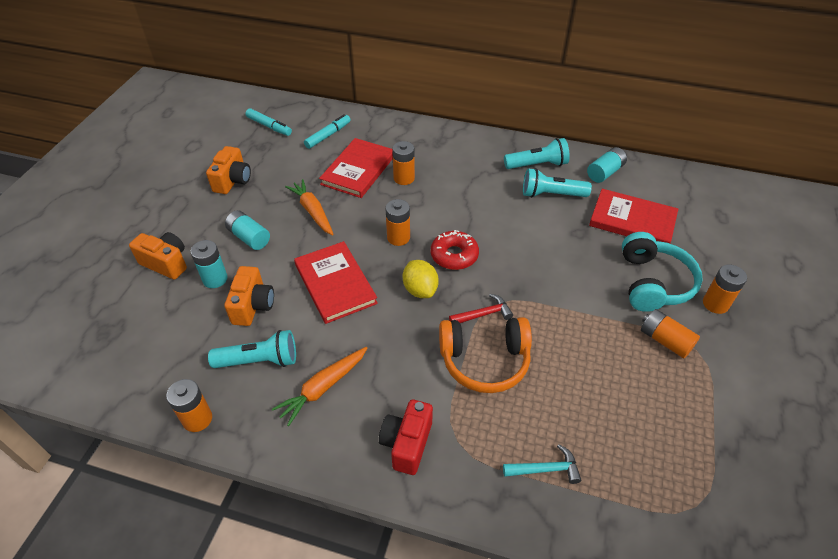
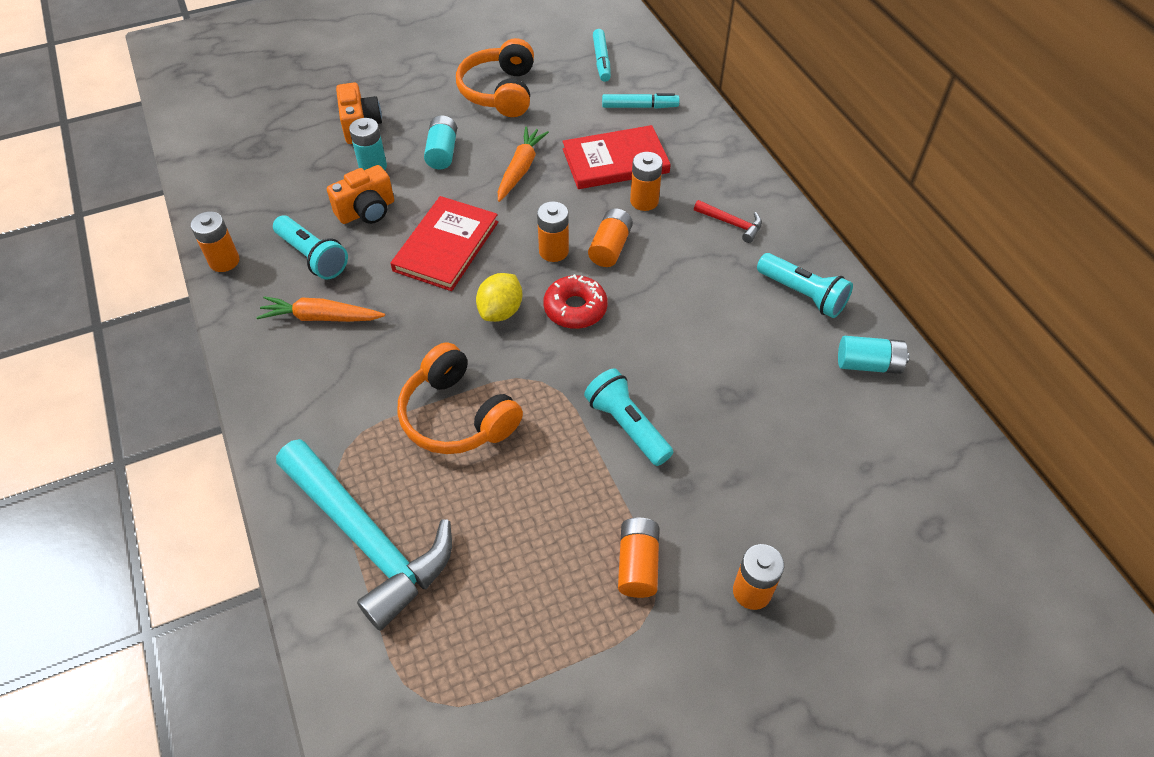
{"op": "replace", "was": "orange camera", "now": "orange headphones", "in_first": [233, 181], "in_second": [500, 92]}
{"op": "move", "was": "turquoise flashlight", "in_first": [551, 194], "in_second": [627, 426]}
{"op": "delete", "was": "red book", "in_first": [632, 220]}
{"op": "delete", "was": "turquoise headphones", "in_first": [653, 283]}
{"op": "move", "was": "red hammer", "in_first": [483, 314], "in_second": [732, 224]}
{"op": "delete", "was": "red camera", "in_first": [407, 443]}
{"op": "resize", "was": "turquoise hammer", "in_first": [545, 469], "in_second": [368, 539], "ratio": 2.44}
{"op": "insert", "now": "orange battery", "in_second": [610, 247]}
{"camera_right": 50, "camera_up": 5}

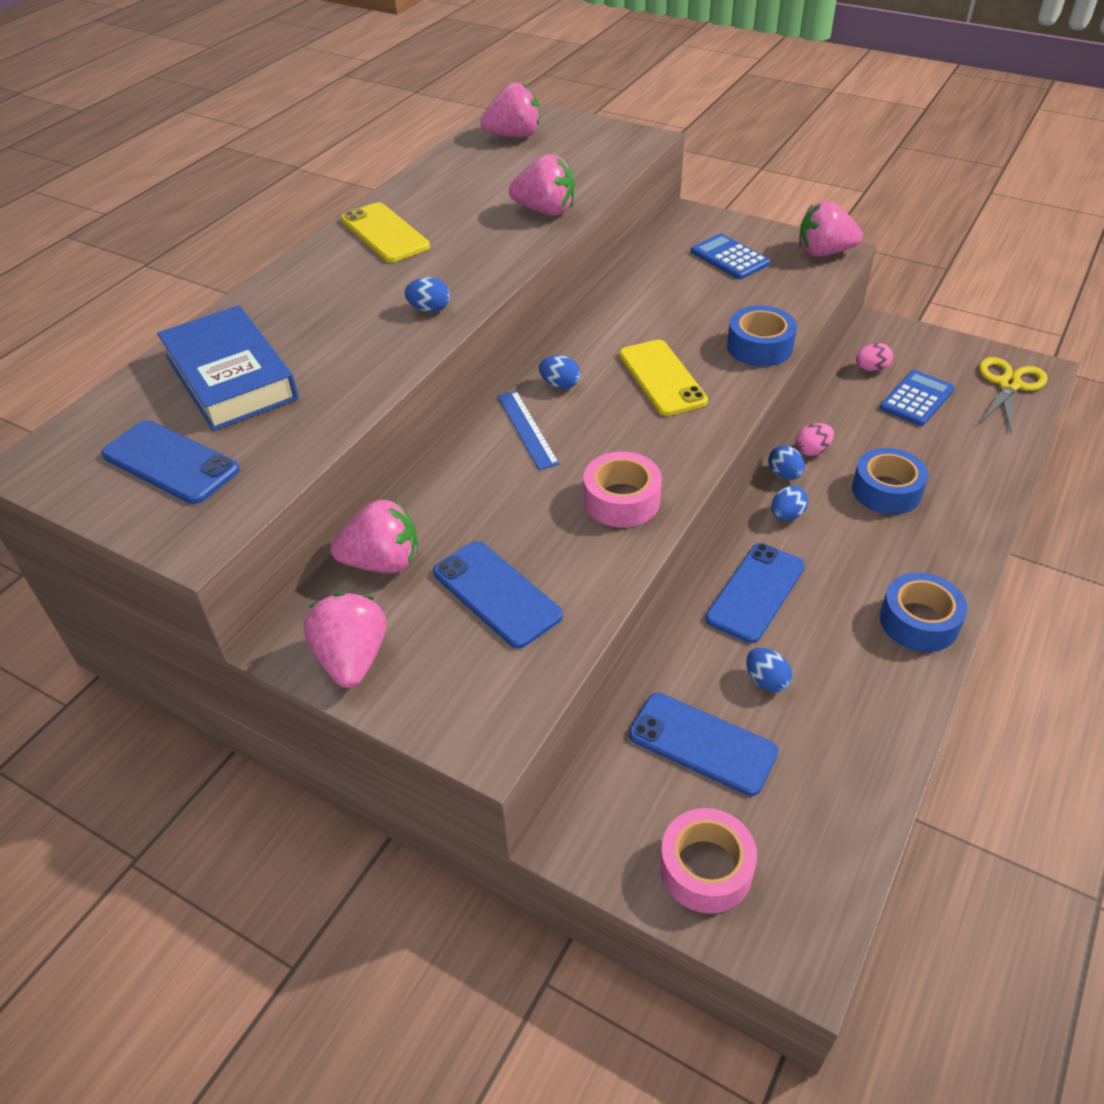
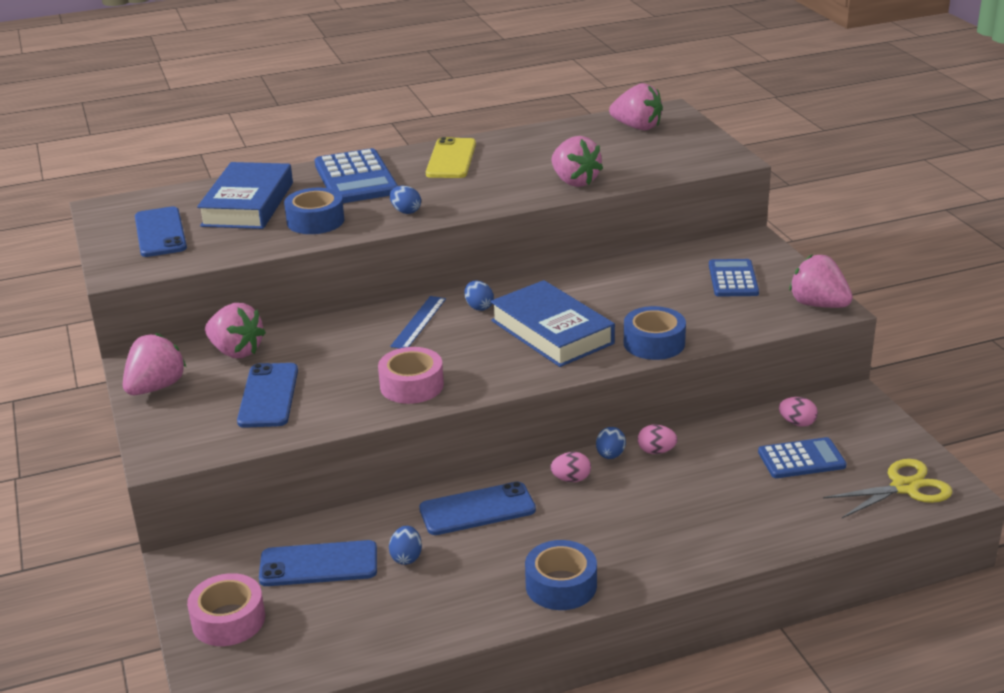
{"op": "replace", "was": "yellow phone", "now": "blue book", "in_first": [662, 378], "in_second": [552, 332]}
{"op": "move", "was": "blue tape", "in_first": [886, 490], "in_second": [315, 221]}
{"op": "recolor", "was": "blue egg", "now": "pink egg", "in_first": [786, 515], "in_second": [571, 479]}
{"op": "rotate", "was": "blue phone", "in_first": [702, 744], "in_second": [318, 564], "clockwise": -75}
{"op": "insert", "now": "blue calculator", "in_second": [356, 178]}
{"camera_right": 40, "camera_up": -15}

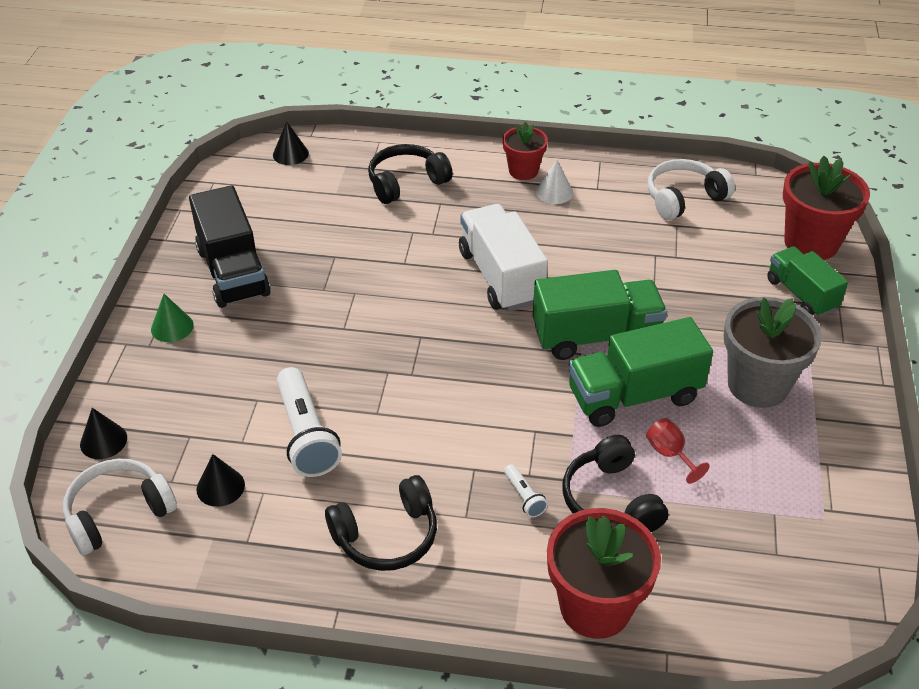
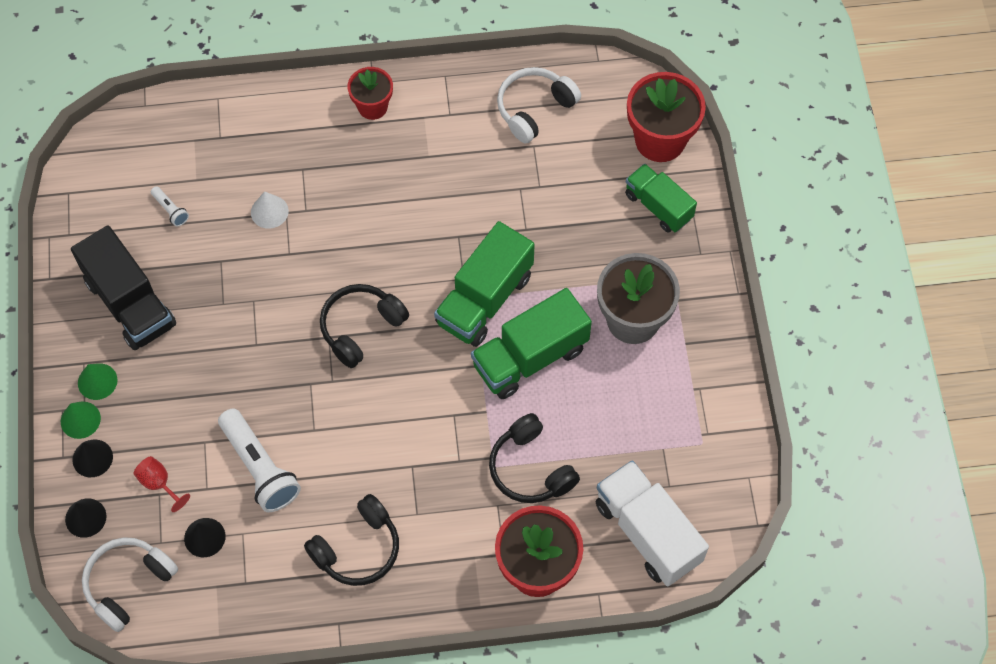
{"op": "move", "was": "black cone", "in_first": [290, 154], "in_second": [92, 458]}
{"op": "move", "was": "black headphones", "in_first": [406, 182], "in_second": [361, 328]}
{"op": "move", "was": "white cone", "in_first": [554, 192], "in_second": [269, 211]}
{"op": "move", "was": "white truck", "in_first": [501, 277], "in_second": [647, 532]}
{"op": "rotate", "was": "green truck", "in_first": [595, 336], "in_second": [484, 299], "clockwise": 150}
{"op": "move", "was": "red goblet", "in_first": [670, 454], "in_second": [159, 483]}
{"op": "move", "was": "white flashlight", "in_first": [524, 497], "in_second": [170, 210]}
{"op": "insert", "now": "green cone", "in_second": [80, 420]}
{"camera_right": -15, "camera_up": 20}

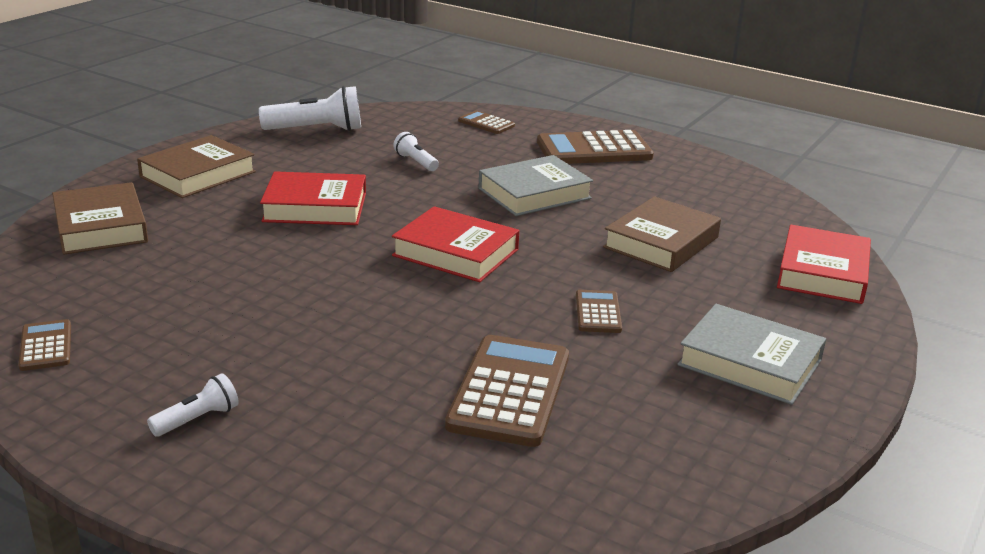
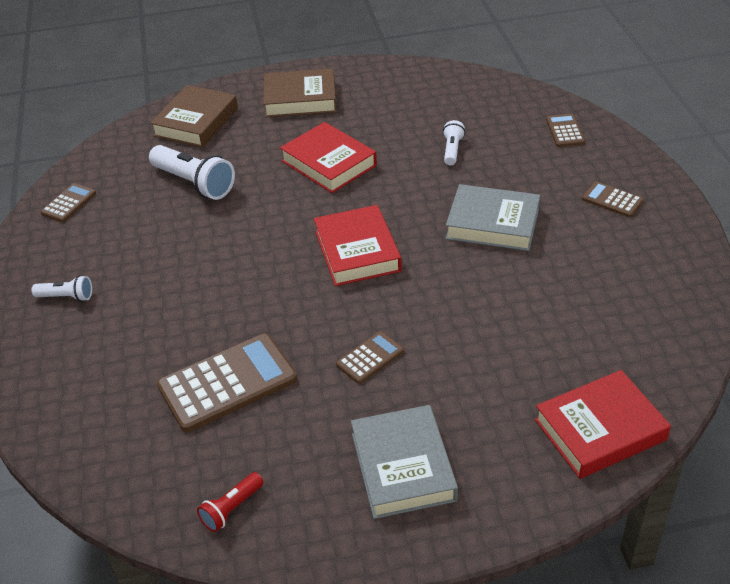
{"op": "move", "was": "white flashlight", "in_first": [316, 130], "in_second": [194, 183]}
{"op": "resize", "was": "brown calculator", "in_first": [594, 150], "in_second": [612, 200], "ratio": 0.51}
{"op": "delete", "was": "brown book", "in_first": [661, 242]}
{"op": "insert", "now": "red flashlight", "in_second": [231, 508]}
{"camera_right": 50, "camera_up": 15}

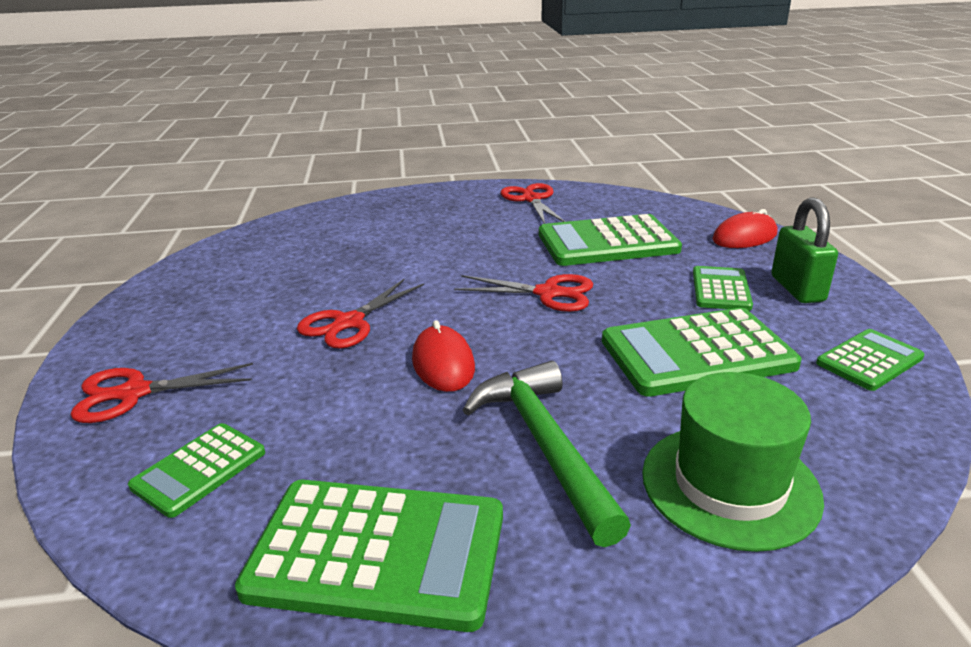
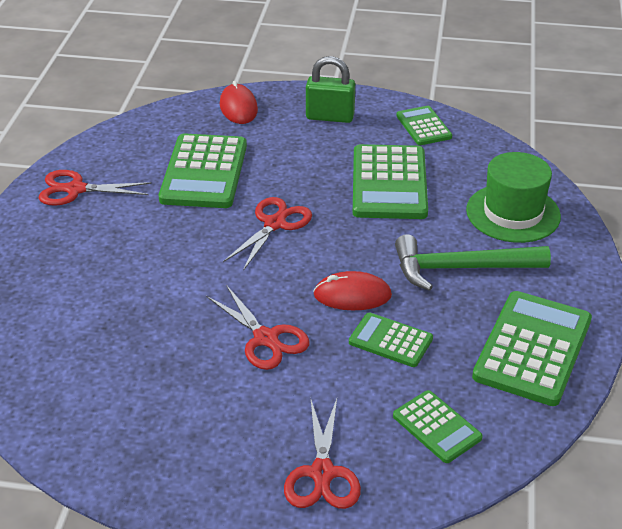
{"op": "move", "was": "green calculator", "in_first": [720, 289], "in_second": [390, 341]}
{"camera_right": -75, "camera_up": 10}

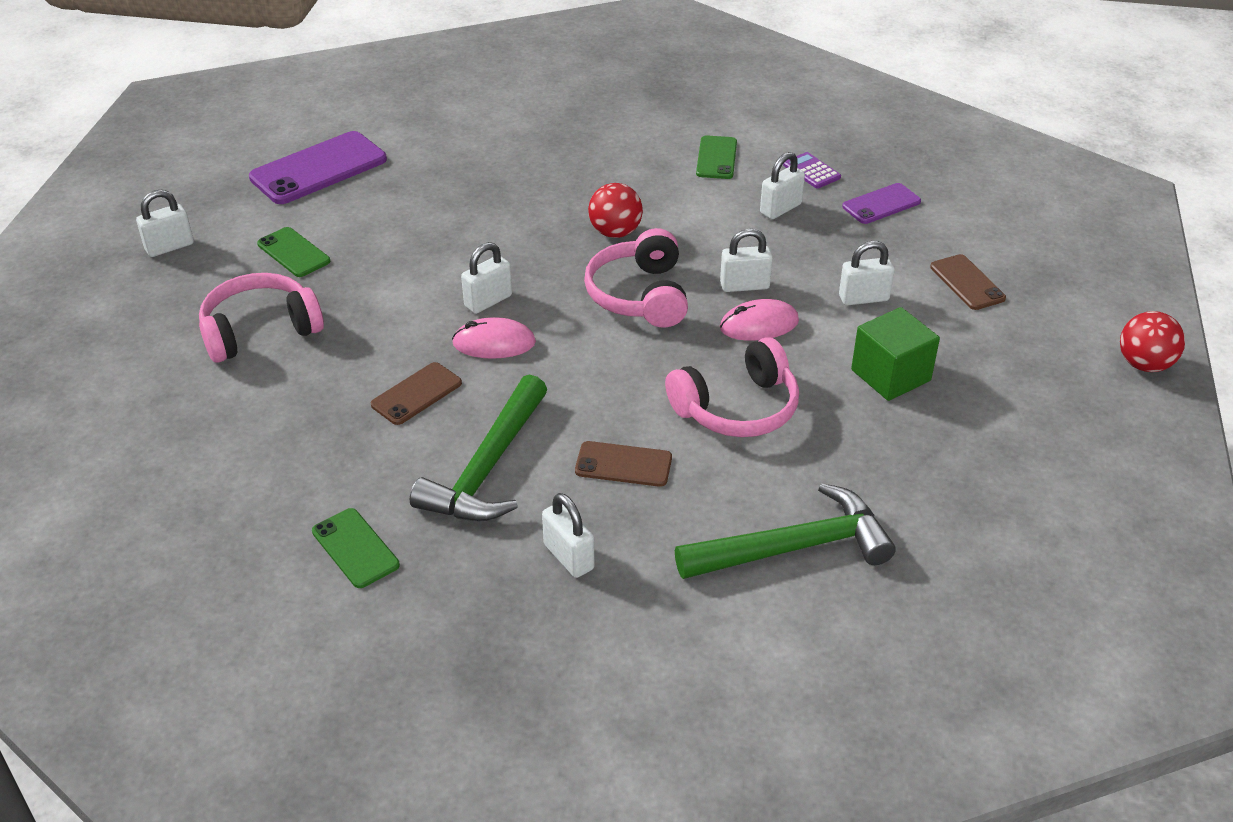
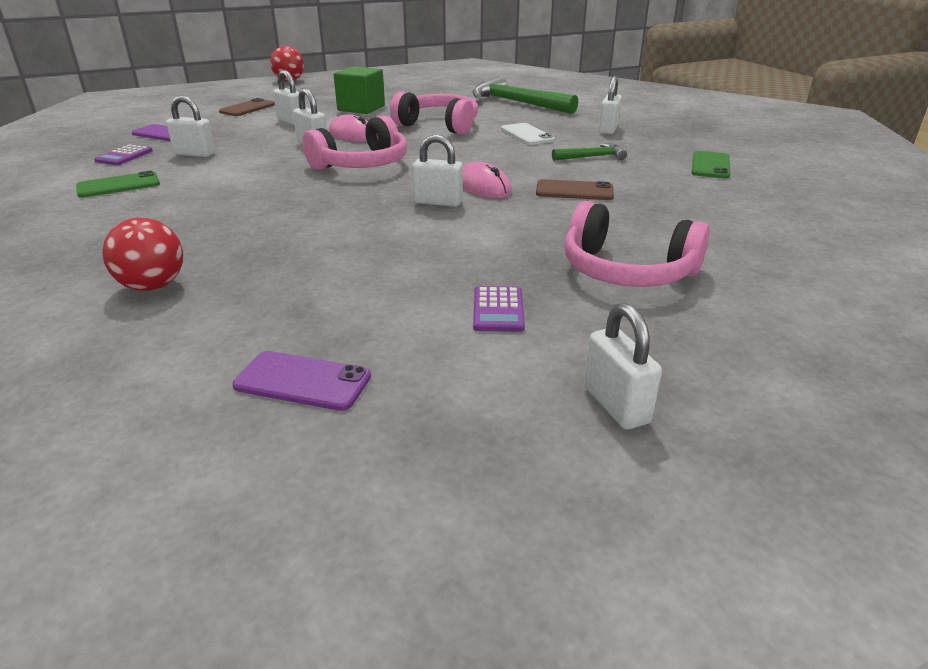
{"op": "resize", "was": "purple phone", "in_first": [318, 169], "in_second": [302, 381], "ratio": 0.57}
{"op": "move", "was": "red ball", "in_first": [615, 232], "in_second": [153, 286]}
{"op": "rotate", "was": "white padlock", "in_first": [169, 247], "in_second": [616, 405], "clockwise": 45}
{"op": "replace", "was": "green phone", "now": "purple calculator", "in_first": [293, 252], "in_second": [498, 310]}
{"op": "resize", "was": "green hammer", "in_first": [487, 468], "in_second": [592, 157], "ratio": 0.5}
{"op": "recolor", "was": "brown phone", "now": "white phone", "in_first": [623, 464], "in_second": [527, 134]}
{"camera_right": -125, "camera_up": -10}

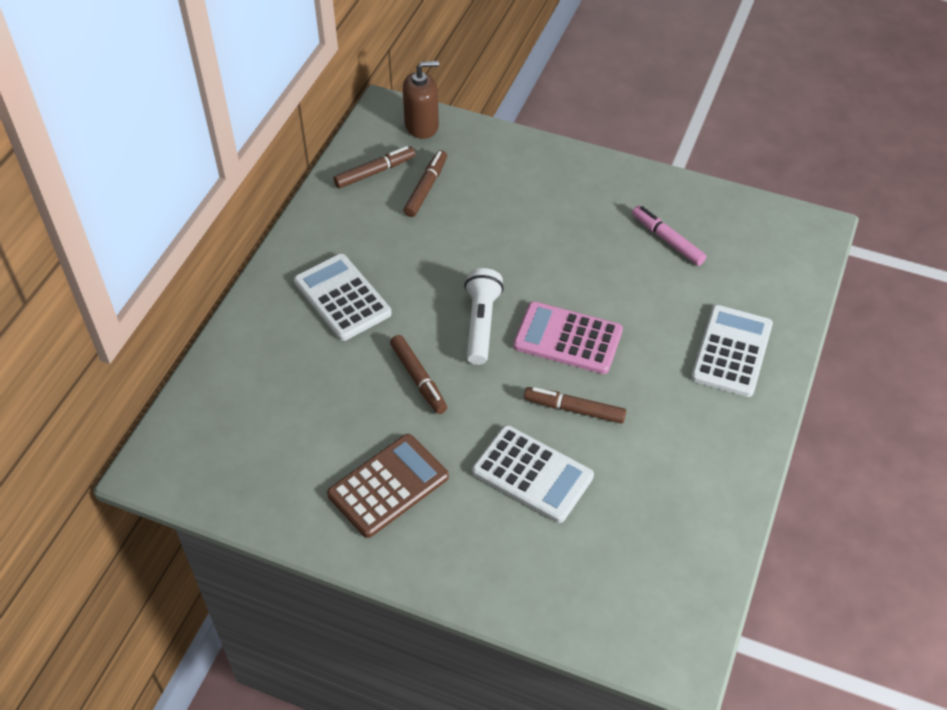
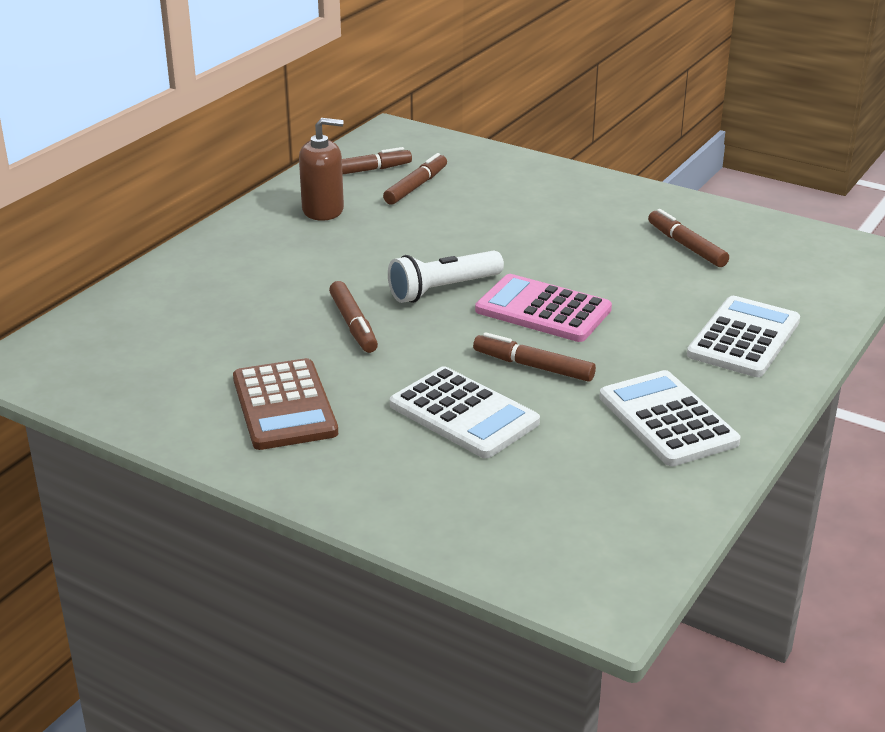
{"op": "move", "was": "brown soap dispenser", "in_first": [422, 125], "in_second": [323, 210]}
{"op": "recolor", "was": "pink marker", "now": "brown marker", "in_first": [667, 240], "in_second": [686, 246]}
{"op": "move", "was": "white calculator", "in_first": [342, 298], "in_second": [667, 420]}
{"op": "rotate", "was": "white flashlight", "in_first": [481, 324], "in_second": [443, 290], "clockwise": -135}
{"op": "rotate", "was": "brown calculator", "in_first": [388, 486], "in_second": [284, 406], "clockwise": 105}
{"camera_right": 10, "camera_up": -20}

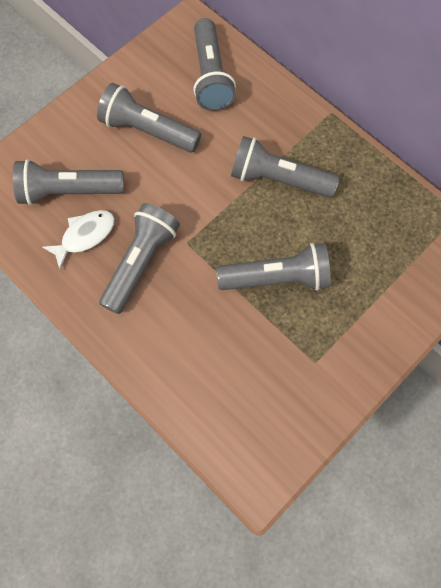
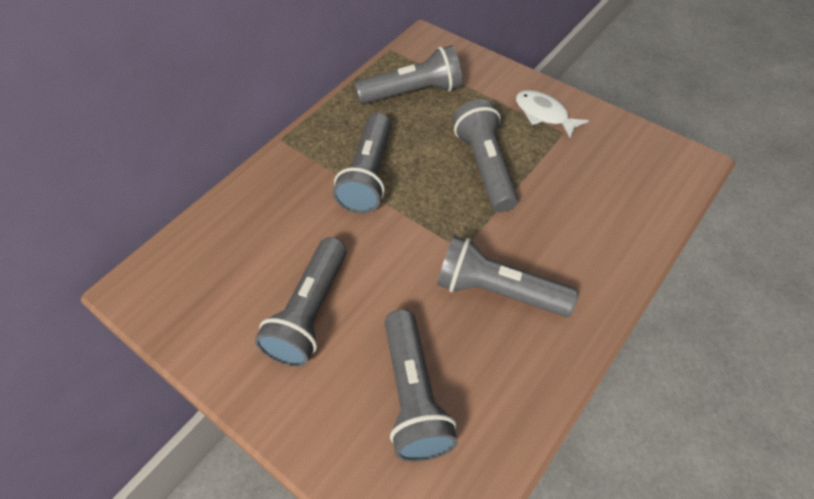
{"op": "move", "was": "grey flashlight", "in_first": [211, 76], "in_second": [413, 92]}
{"op": "move", "was": "white fish", "in_first": [85, 236], "in_second": [544, 114]}
{"camera_right": -95, "camera_up": -15}

